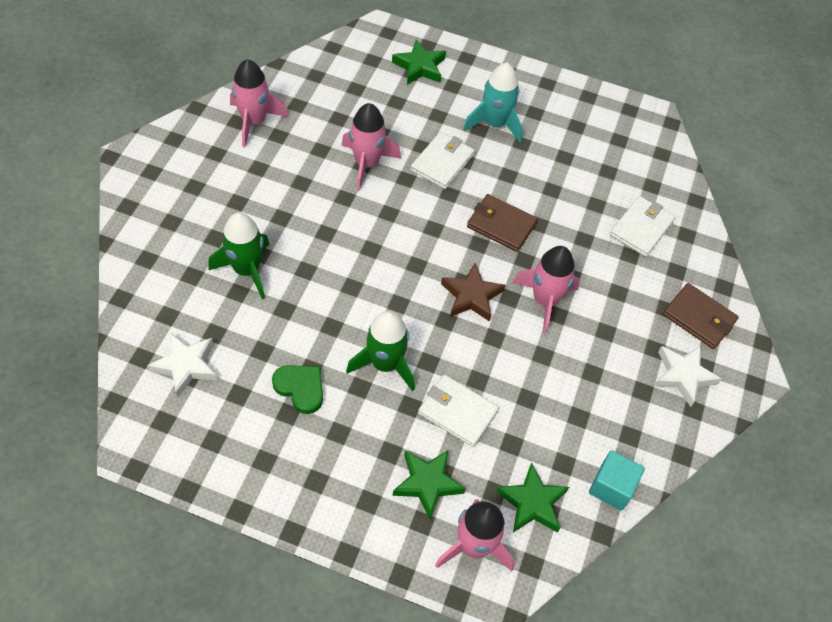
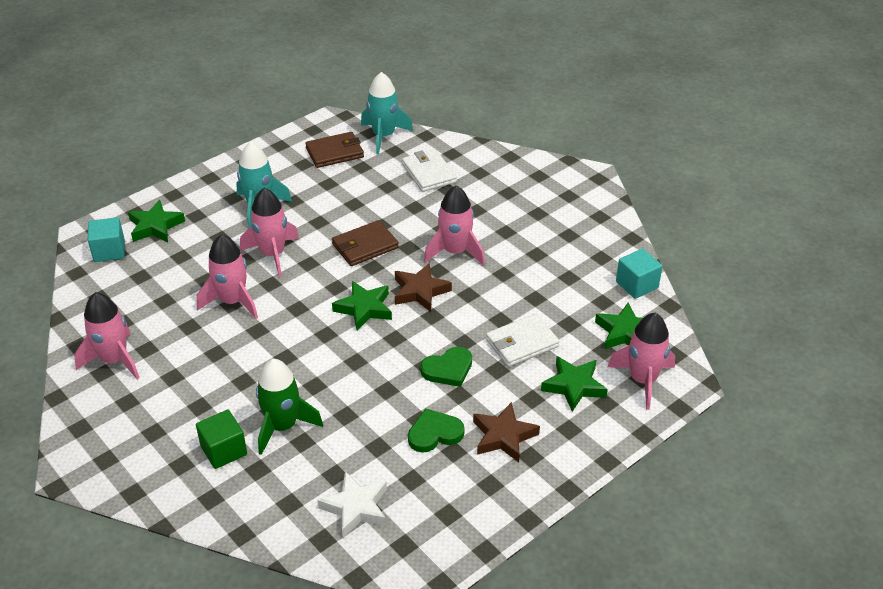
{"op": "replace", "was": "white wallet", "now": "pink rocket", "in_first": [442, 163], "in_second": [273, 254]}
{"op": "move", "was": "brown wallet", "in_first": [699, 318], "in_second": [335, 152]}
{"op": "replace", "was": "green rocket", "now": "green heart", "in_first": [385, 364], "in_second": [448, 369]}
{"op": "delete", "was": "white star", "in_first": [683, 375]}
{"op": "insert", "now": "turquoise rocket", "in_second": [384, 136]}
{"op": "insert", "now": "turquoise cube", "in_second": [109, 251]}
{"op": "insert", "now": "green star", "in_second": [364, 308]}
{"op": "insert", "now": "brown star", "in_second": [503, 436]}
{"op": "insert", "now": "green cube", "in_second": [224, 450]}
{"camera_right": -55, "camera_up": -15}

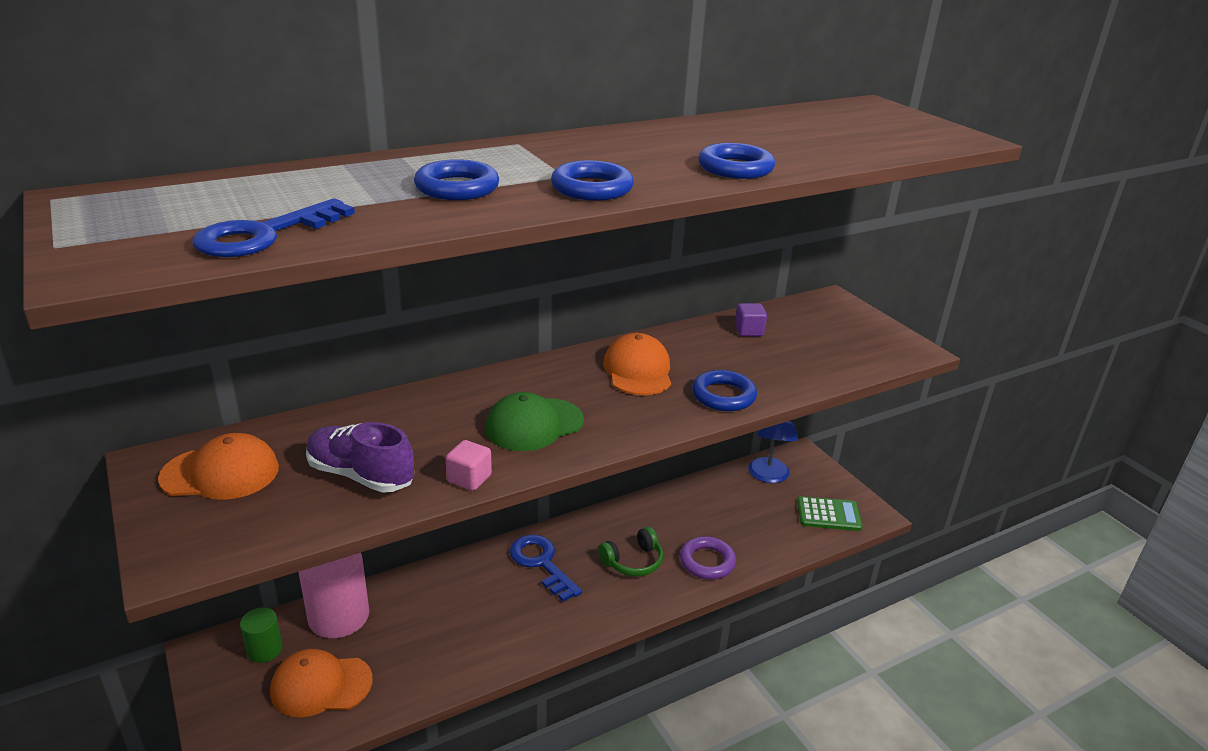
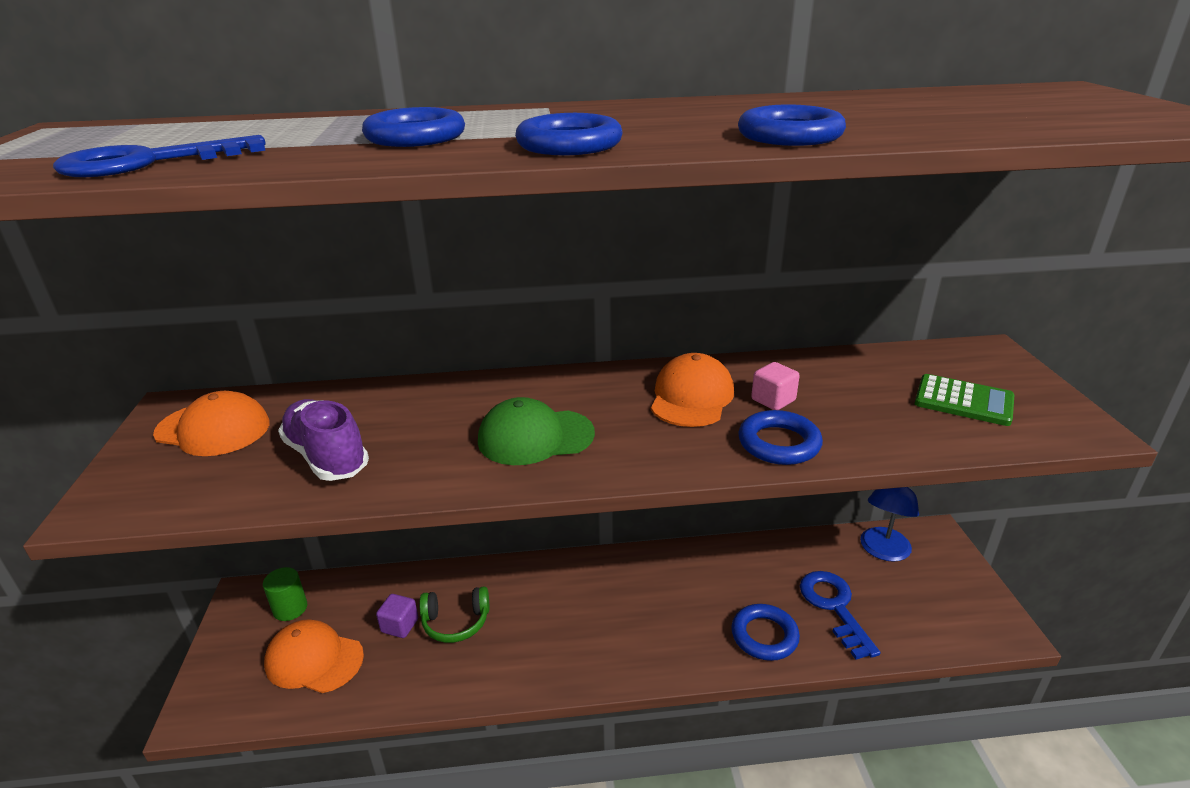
{"op": "move", "was": "purple cube", "in_first": [749, 331], "in_second": [400, 625]}
{"op": "move", "was": "pink cube", "in_first": [469, 478], "in_second": [773, 400]}
{"op": "move", "was": "green calculator", "in_first": [828, 514], "in_second": [963, 401]}
{"op": "move", "was": "green headphones", "in_first": [633, 561], "in_second": [456, 622]}
{"op": "move", "was": "blue key", "in_first": [541, 563], "in_second": [834, 607]}
{"op": "recolor", "was": "purple ring", "now": "blue ring", "in_first": [707, 562], "in_second": [764, 636]}
{"op": "delete", "was": "pink cylinder", "in_first": [339, 616]}
{"camera_right": 25, "camera_up": 0}

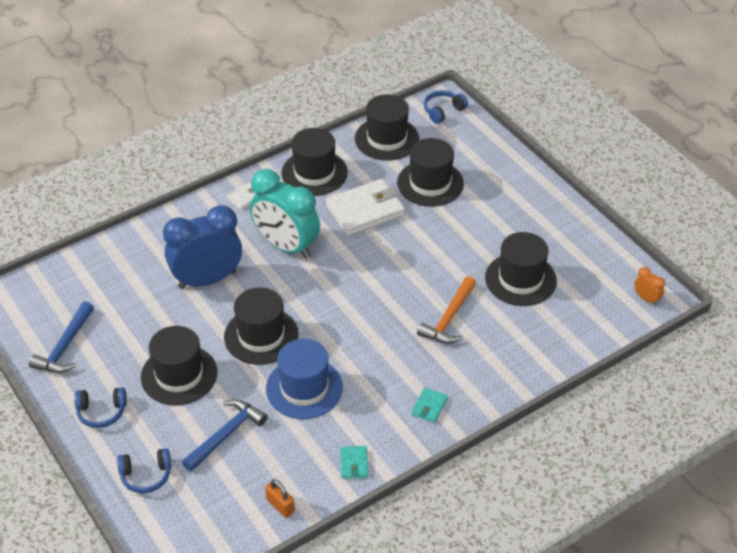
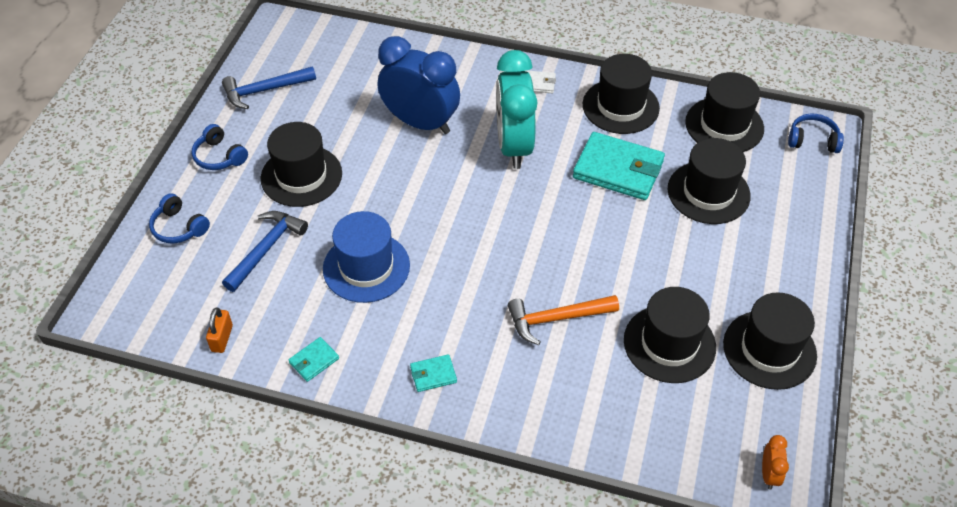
{"op": "recolor", "was": "white wallet", "now": "turquoise wallet", "in_first": [365, 210], "in_second": [618, 169]}
{"op": "move", "was": "black hat", "in_first": [261, 336], "in_second": [769, 349]}
{"op": "rotate", "was": "blue hammer", "in_first": [226, 435], "in_second": [266, 249], "clockwise": -60}
{"camera_right": 50, "camera_up": 5}

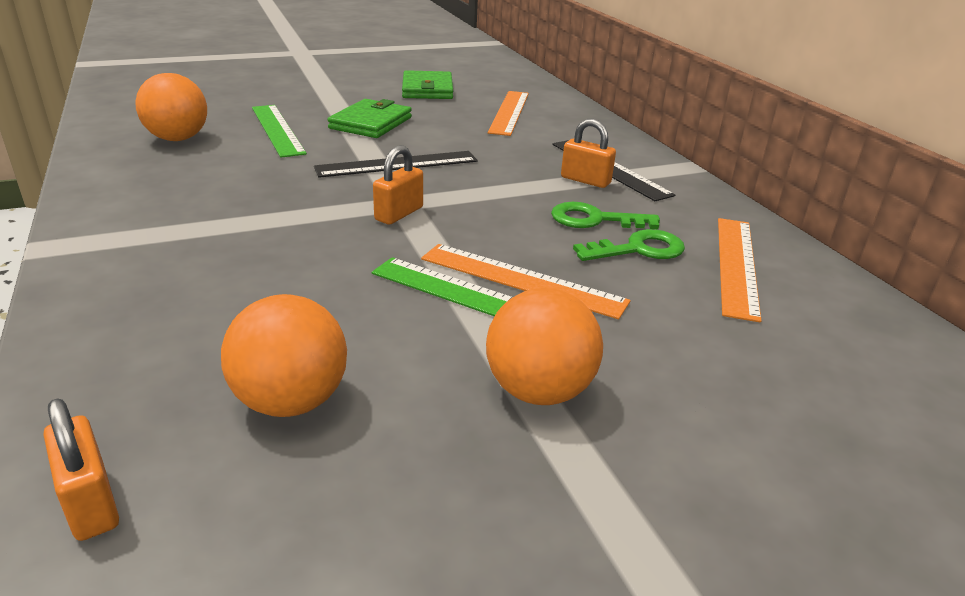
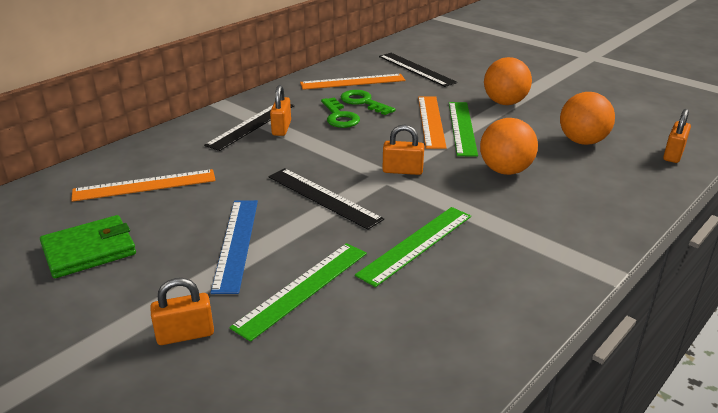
{"op": "move", "was": "orange ball", "in_first": [178, 139], "in_second": [505, 170]}
{"op": "replace", "was": "green wallet", "now": "blue ruler", "in_first": [371, 123], "in_second": [236, 243]}
{"op": "insert", "now": "black ruler", "in_second": [416, 69]}
{"op": "insert", "now": "green ruler", "in_second": [416, 244]}
{"op": "insert", "now": "orange padlock", "in_second": [185, 334]}
{"camera_right": -115, "camera_up": 0}

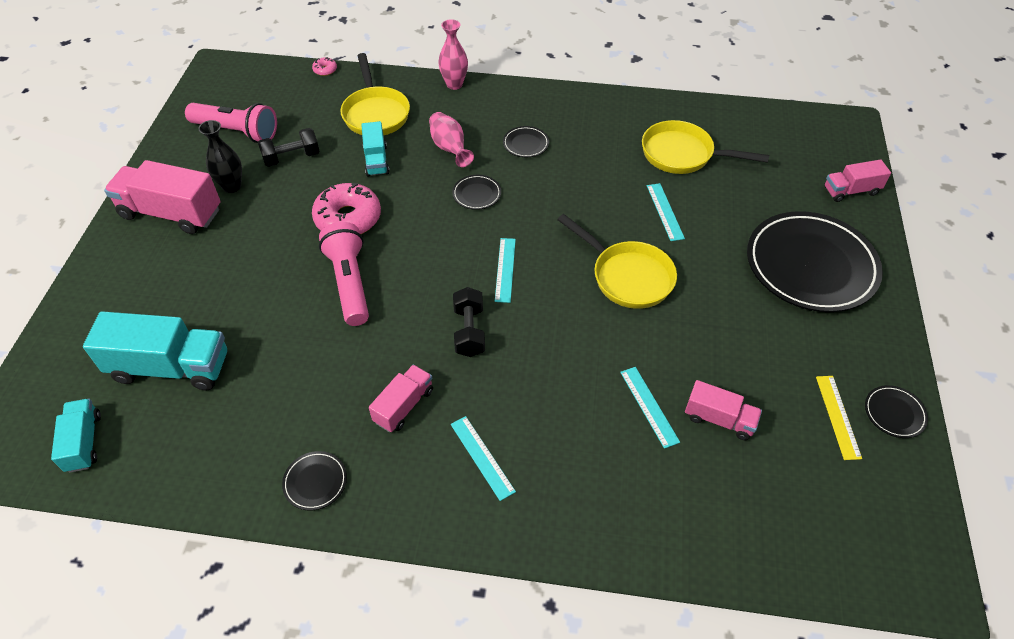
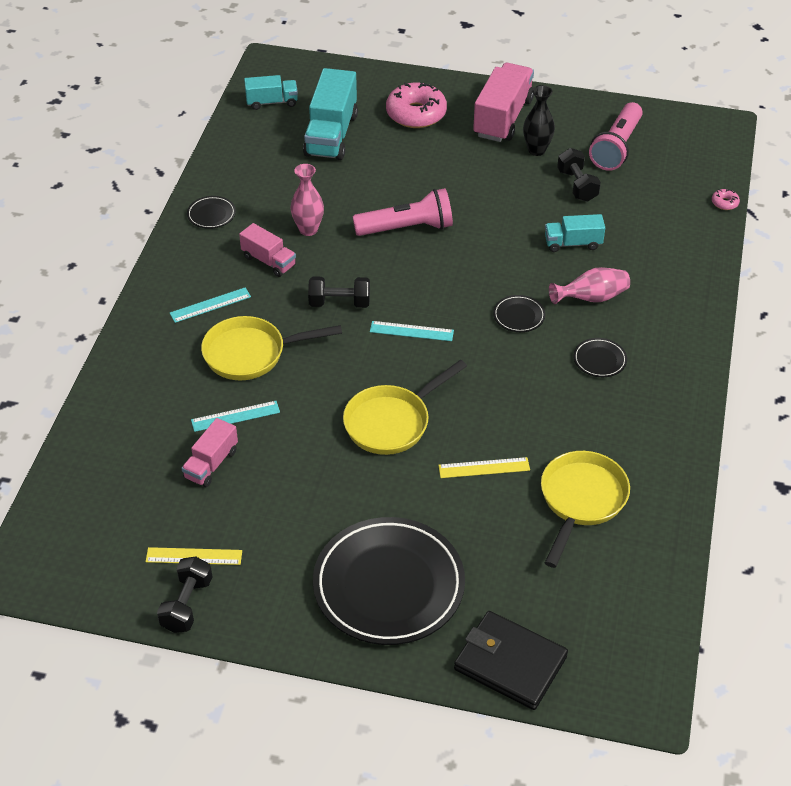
{"op": "move", "was": "pink vase", "in_first": [454, 84], "in_second": [308, 229]}
{"op": "move", "was": "yellow pan", "in_first": [375, 113], "in_second": [251, 354]}
{"op": "replace", "was": "pink truck", "now": "black wallet", "in_first": [851, 191], "in_second": [510, 663]}
{"op": "move", "was": "pink donut", "in_first": [348, 218], "in_second": [416, 114]}
{"op": "recolor", "was": "turquoise ruler", "now": "yellow ruler", "in_first": [665, 211], "in_second": [484, 468]}
{"op": "replace", "was": "black plate", "now": "black dumbbell", "in_first": [894, 413], "in_second": [187, 604]}
{"camera_right": 95, "camera_up": -5}

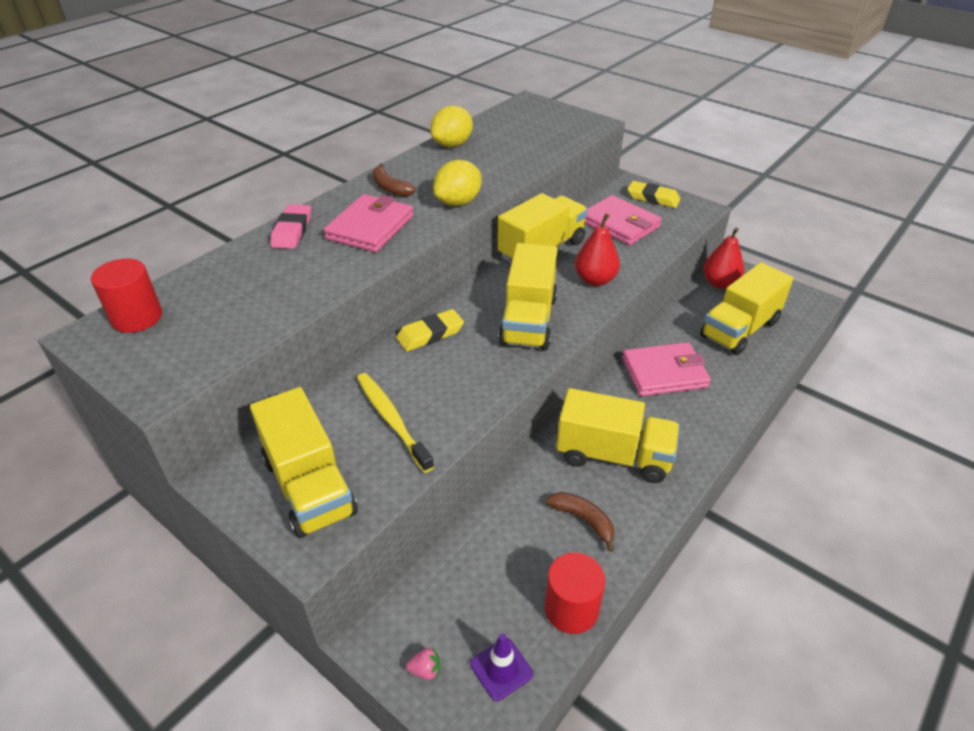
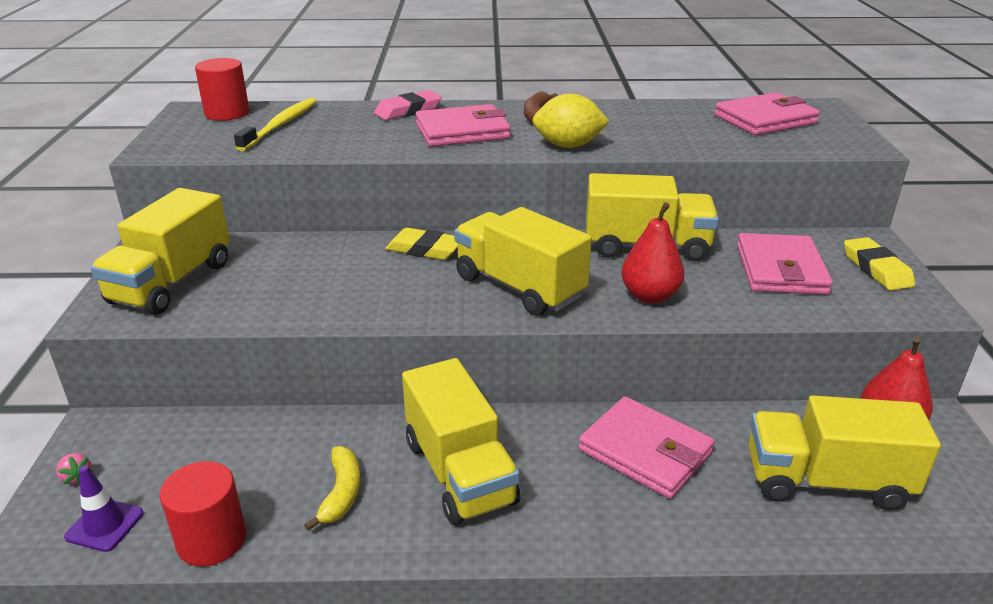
{"op": "delete", "was": "yellow lemon", "in_first": [452, 144]}
{"op": "rotate", "was": "yellow truck", "in_first": [528, 320], "in_second": [519, 287], "clockwise": 75}
{"op": "move", "was": "yellow toothbrush", "in_first": [392, 420], "in_second": [281, 125]}
{"op": "recolor", "was": "brown banana", "now": "yellow banana", "in_first": [583, 520], "in_second": [341, 493]}
{"op": "insert", "now": "pink wallet", "in_second": [765, 119]}
{"camera_right": 50, "camera_up": -10}

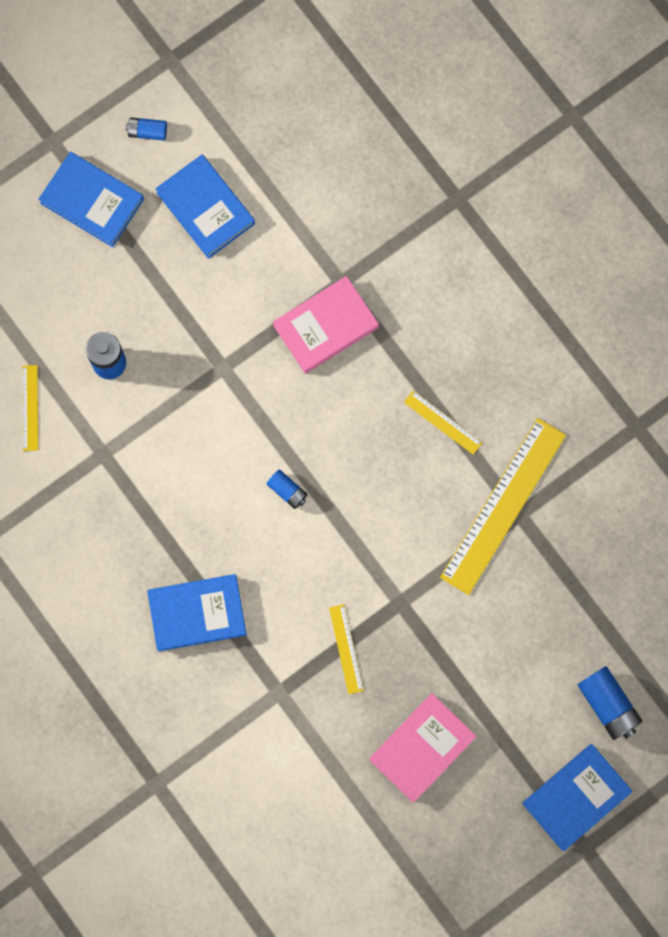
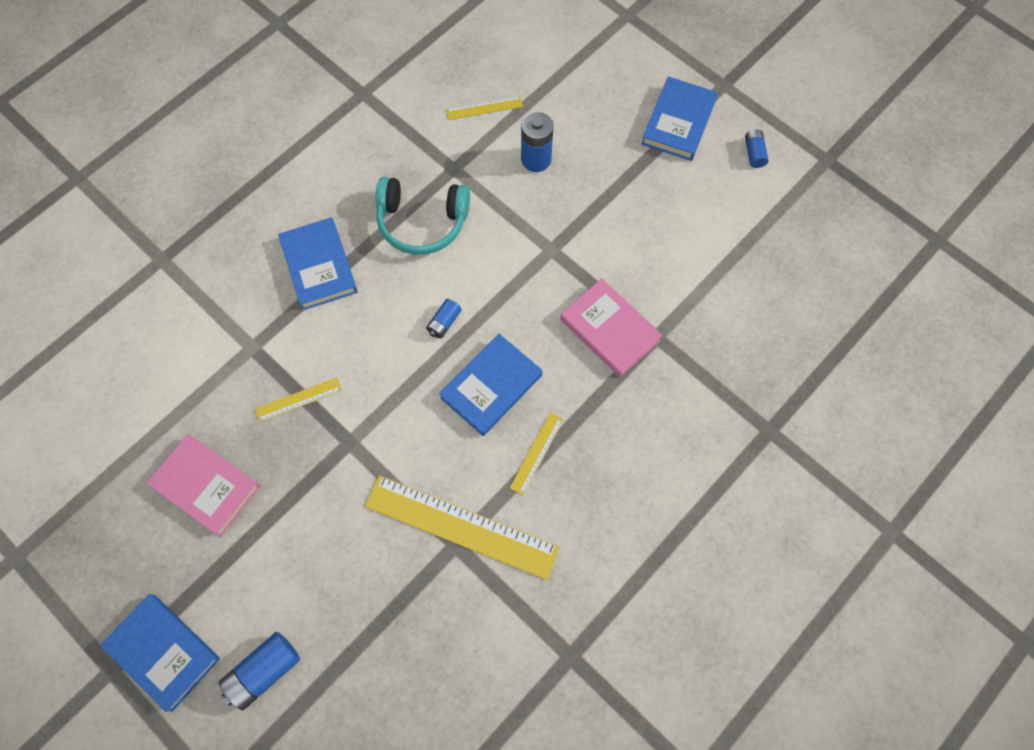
{"op": "move", "was": "blue book", "in_first": [205, 208], "in_second": [491, 386]}
{"op": "insert", "now": "turquoise headphones", "in_second": [422, 222]}
{"camera_right": 80, "camera_up": -10}

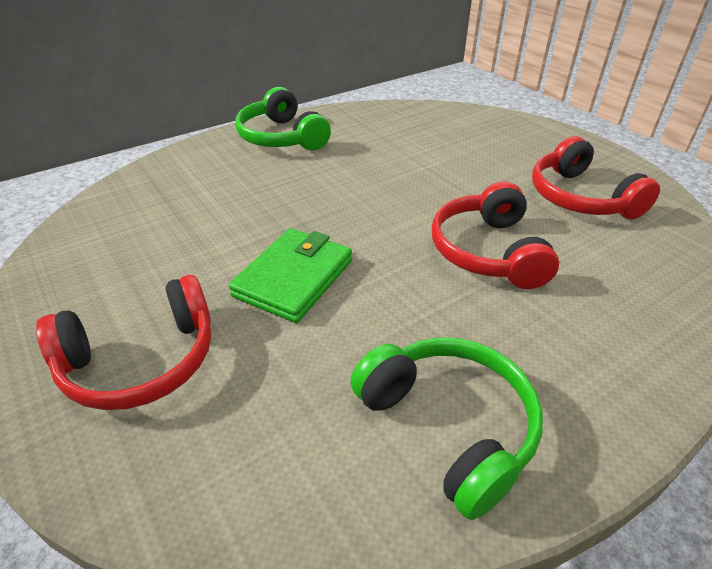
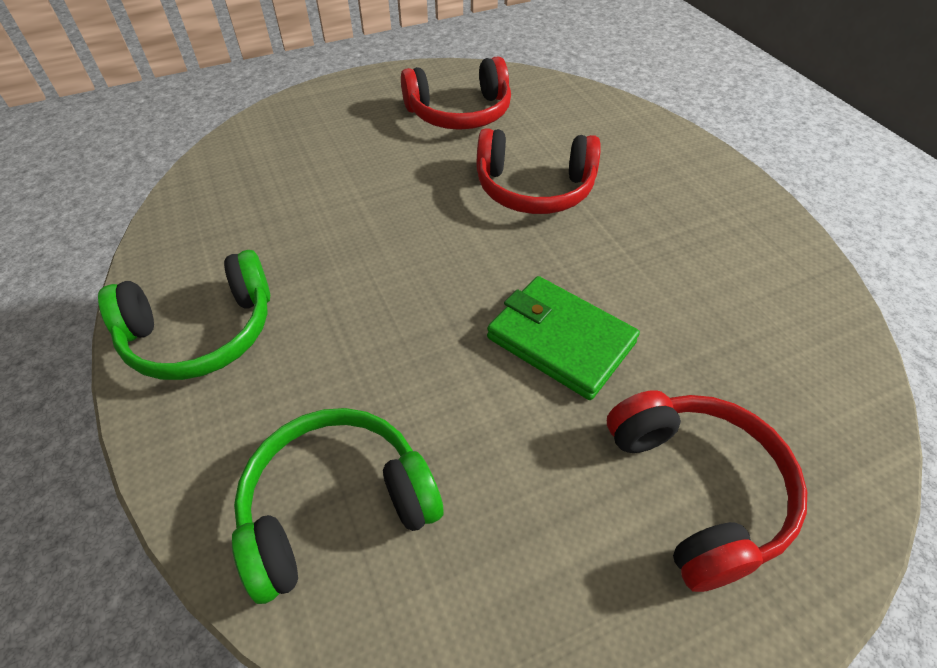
{"op": "move", "was": "green headphones", "in_first": [448, 426], "in_second": [337, 506]}
{"camera_right": -80, "camera_up": 10}

